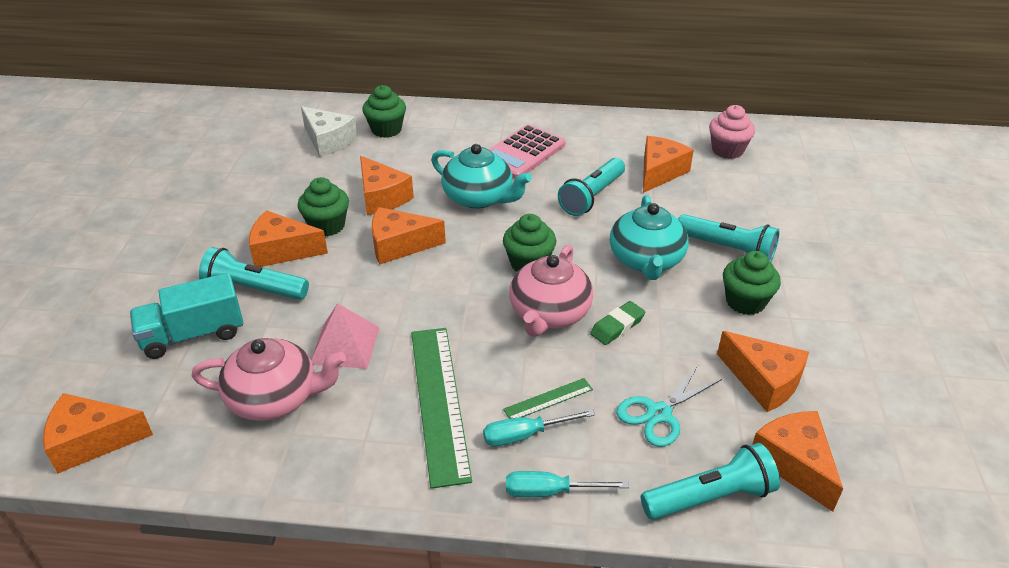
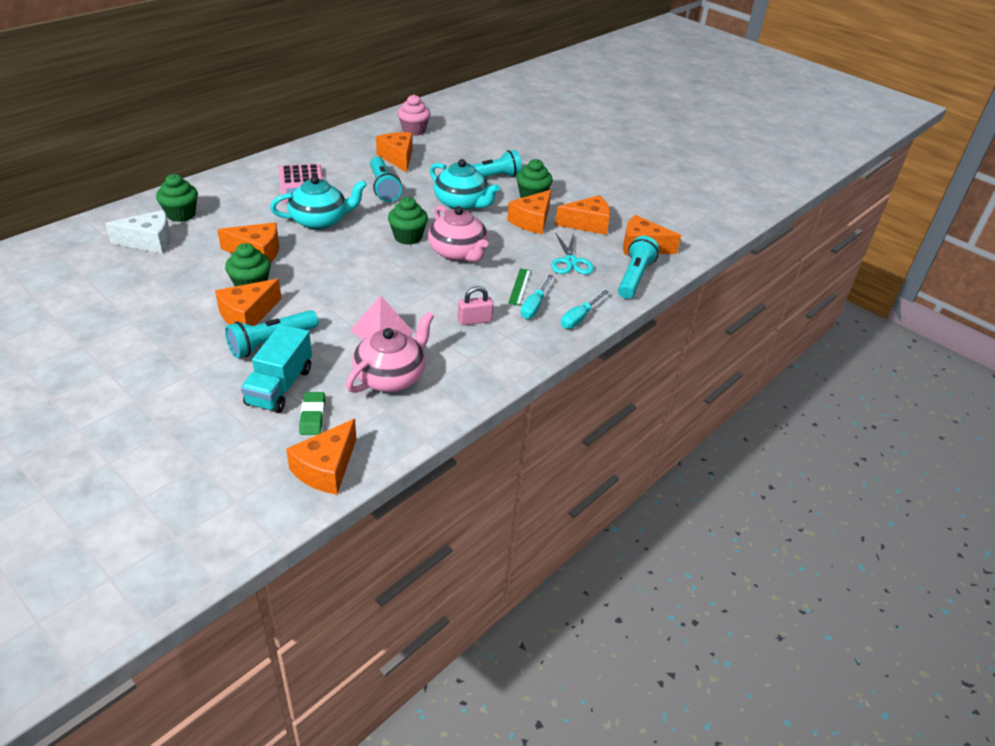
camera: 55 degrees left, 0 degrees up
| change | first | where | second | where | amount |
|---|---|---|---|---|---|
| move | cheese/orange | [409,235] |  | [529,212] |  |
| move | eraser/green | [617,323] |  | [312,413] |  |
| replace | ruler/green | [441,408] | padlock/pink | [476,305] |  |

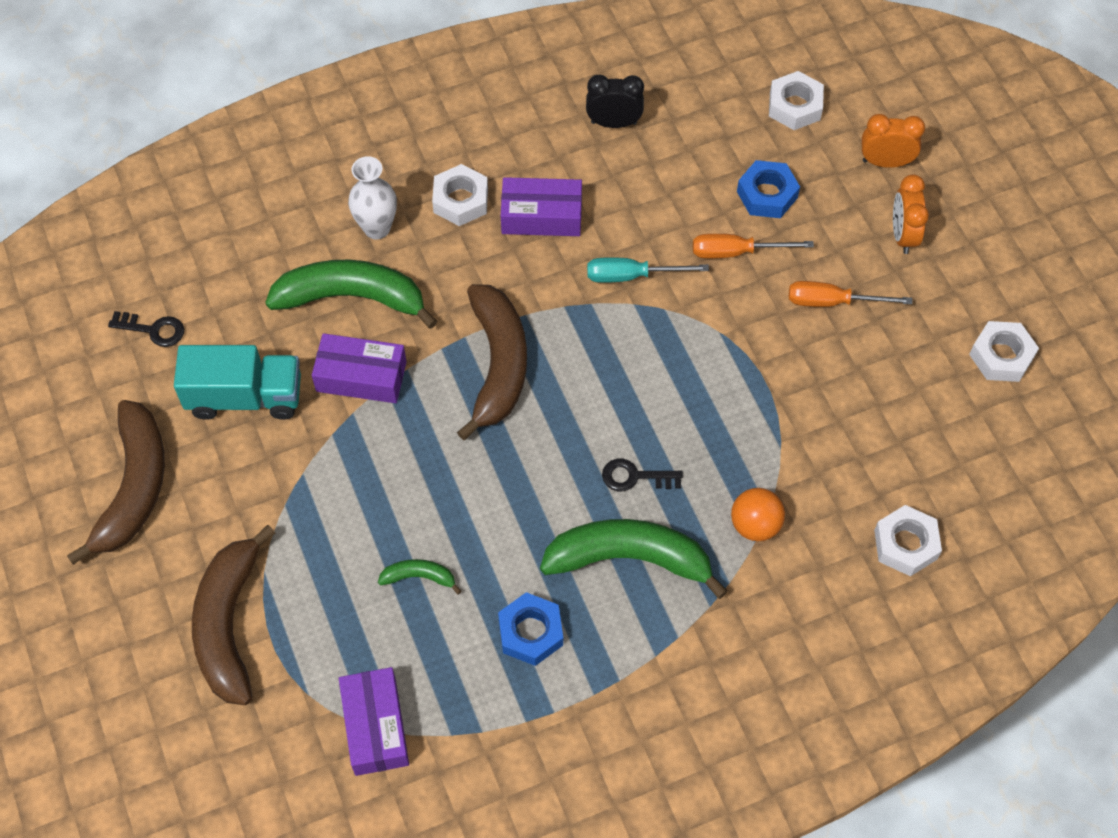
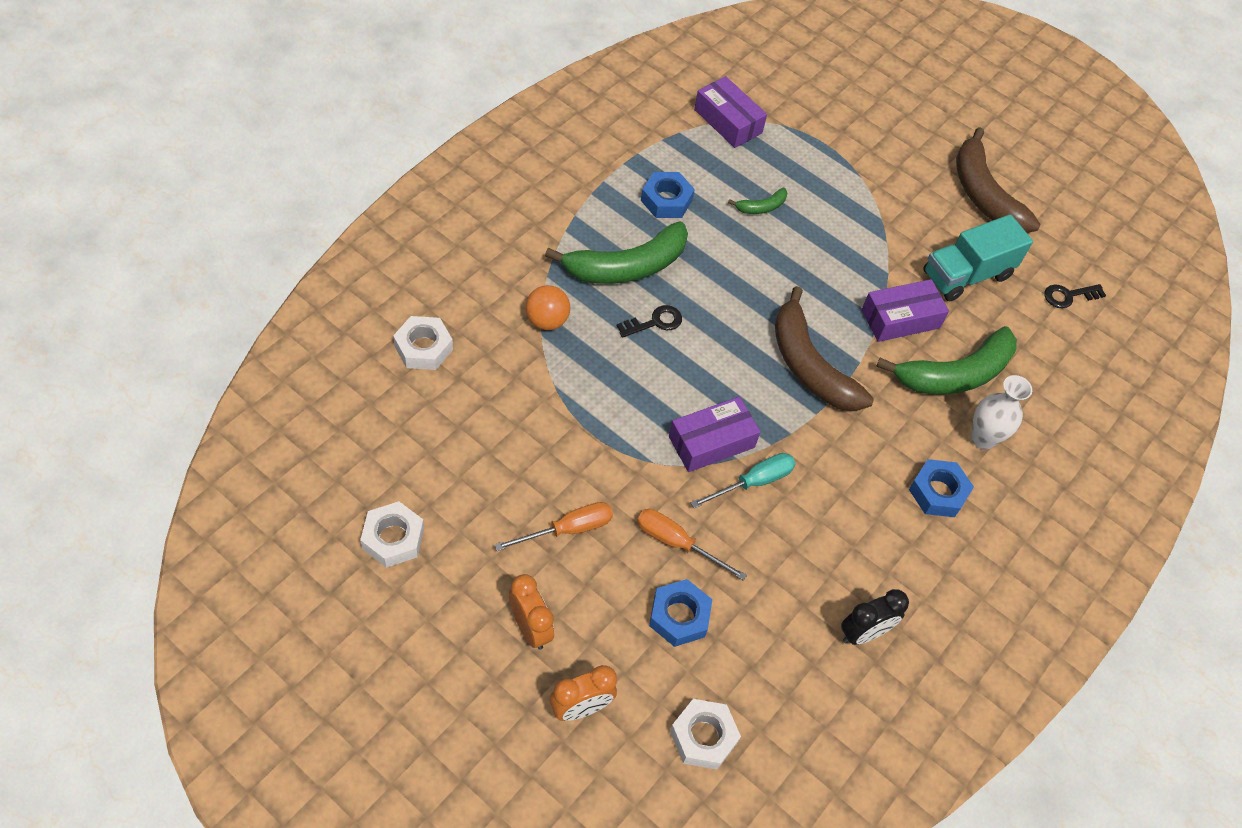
camera: 145 degrees right, 5 degrees down
| change | first | where | second | where | amount |
|---|---|---|---|---|---|
| recolor | nut/white | [460,195] | nut/blue | [941,488] |  |
| move | box/purple | [541,206] |  | [715,434] |  |
| rotate | screwdriver/orange | [753,246] |  | [692,545] | 120 degrees counterclockwise |
| delete | banana/brown | [233,615] |  |  |  |

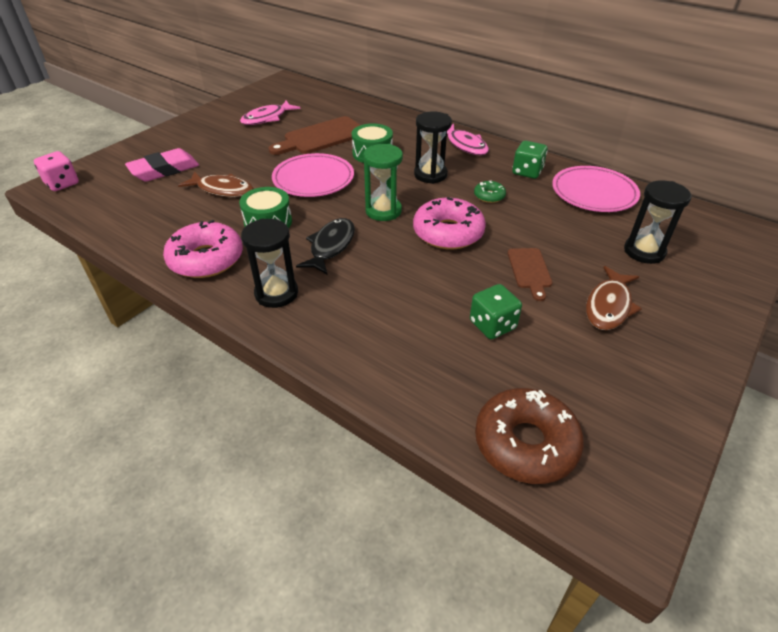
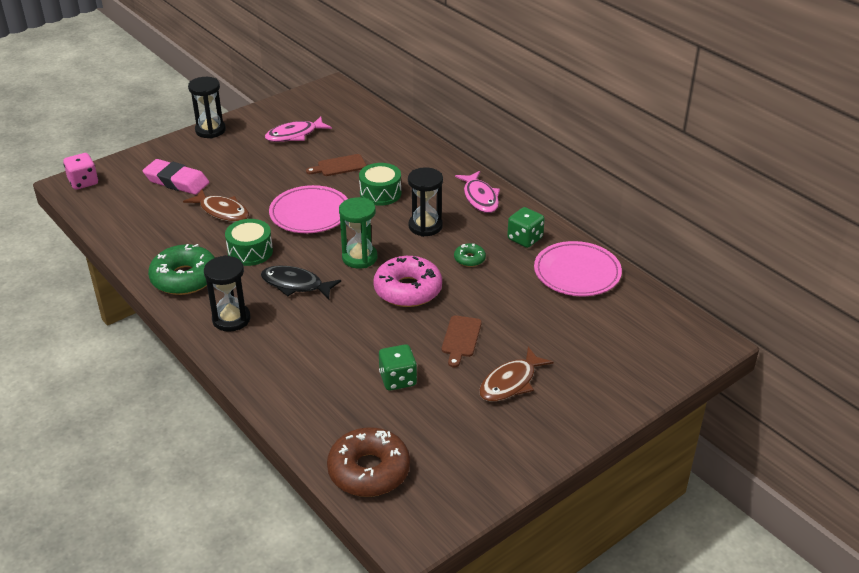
camera: 15 degrees right, 5 degrees down
| change | first | where | second | where | amount |
|---|---|---|---|---|---|
| resize | cutting board/brown | [314,135] |  | [336,165] | x0.57 |
| rotate | eraser/pink | [162,165] |  | [175,177] | 45 degrees clockwise |
| move | hourglass/black | [657,222] |  | [207,107] |  |
| rotate | fish/black | [325,246] |  | [301,282] | 105 degrees counterclockwise |
| recolor | donut/pink | [203,249] | donut/green | [181,269] |  |

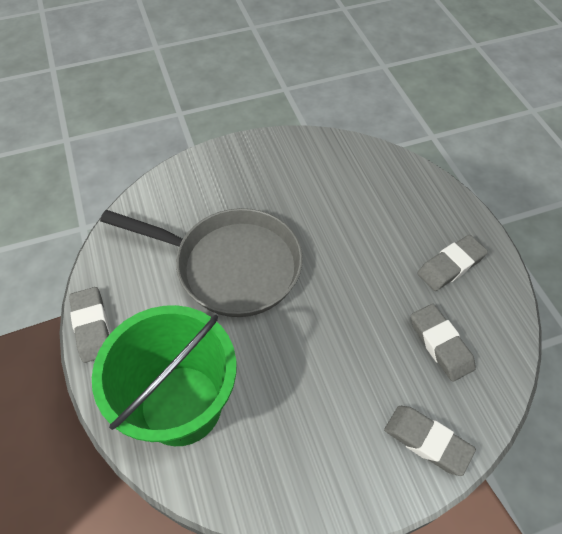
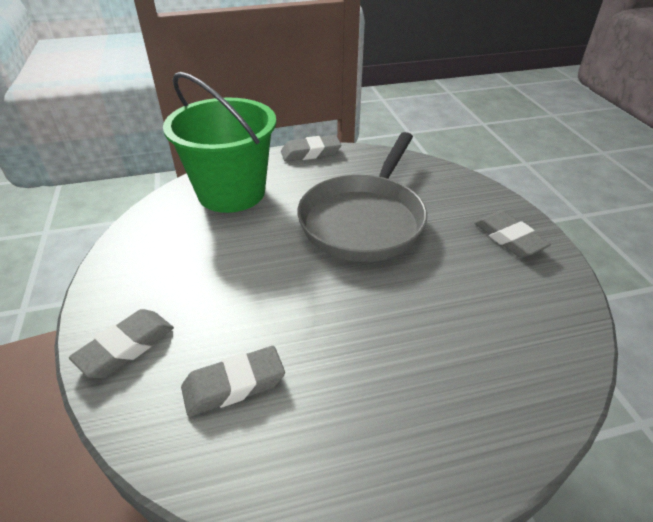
camera: 95 degrees right, 15 degrees down
| change | first | where | second | where | amount |
|---|---|---|---|---|---|
| move | eraser/grey | [452,263] |  | [512,234] |  |

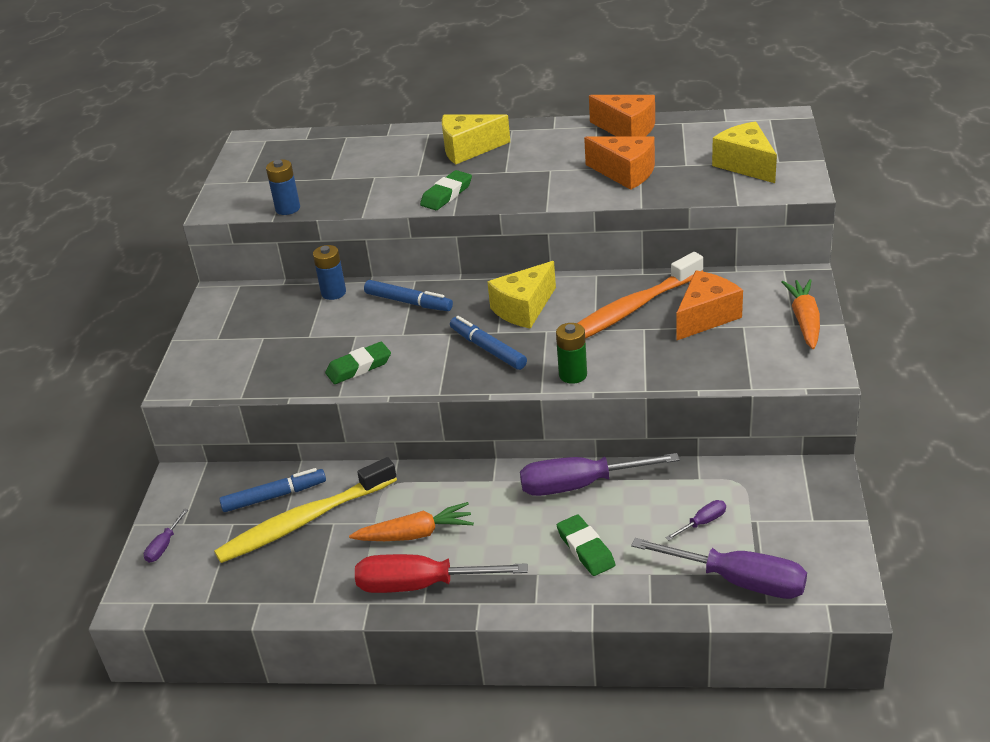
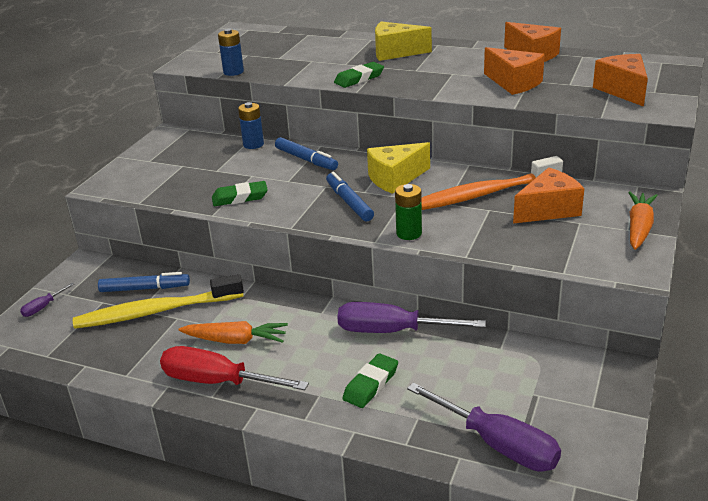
camera: 15 degrees right, 5 degrees down
| change | first | where | second | where | amount |
|---|---|---|---|---|---|
| recolor | cheese/yellow | [744,152] | cheese/orange | [620,80] |  |
| delete | screwdriver/purple | [695,520] |  |  |  |
| rotate | eraser/green | [586,545] |  | [370,380] | 45 degrees clockwise |

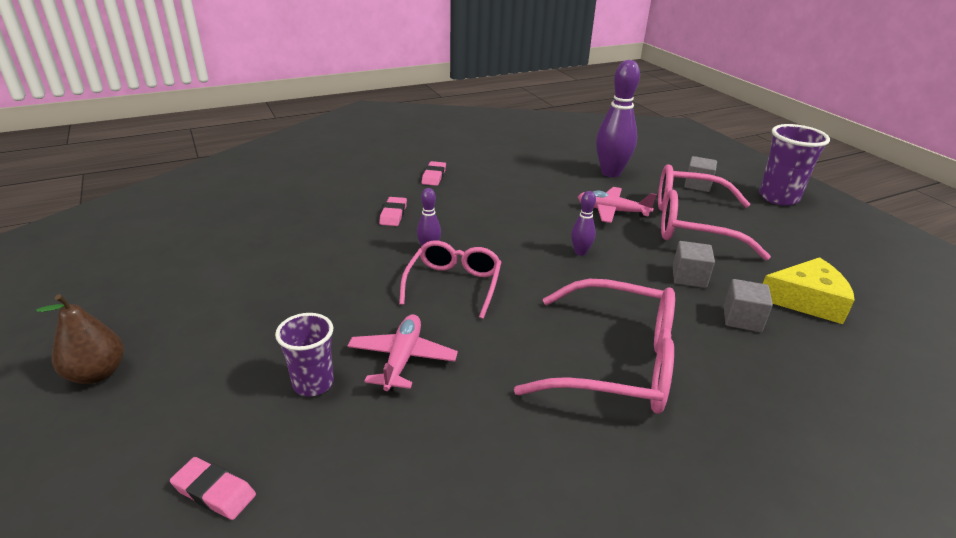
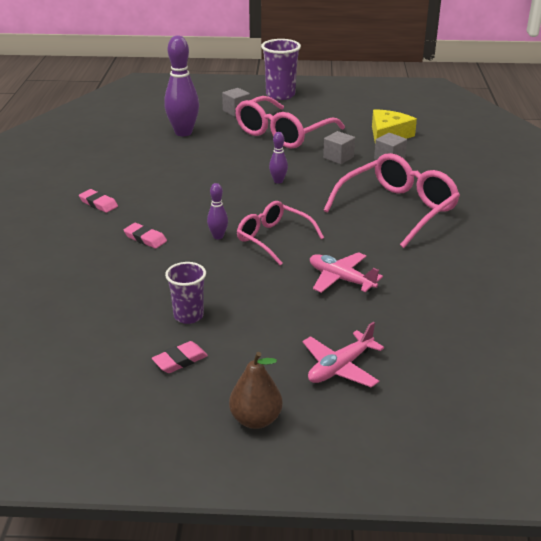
camera: 60 degrees left, 0 degrees up
| change | first | where | second | where | amount |
|---|---|---|---|---|---|
| move | plane/pink | [617,205] |  | [343,355] |  |
| move | cup/purple | [304,354] |  | [185,293] |  |
| move | eraser/pink | [213,488] |  | [180,357] |  |

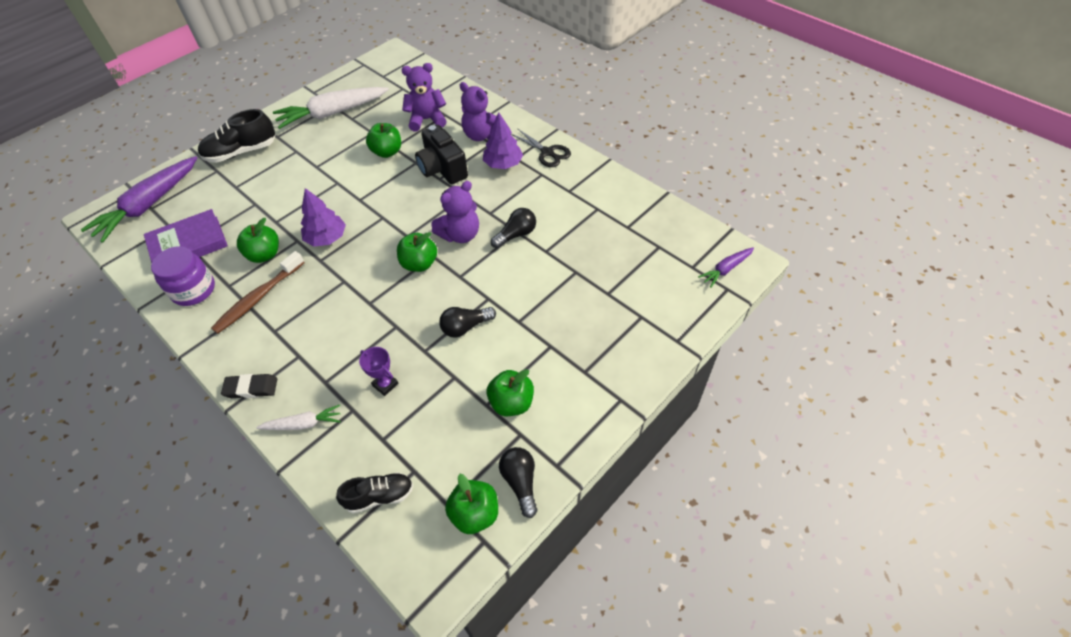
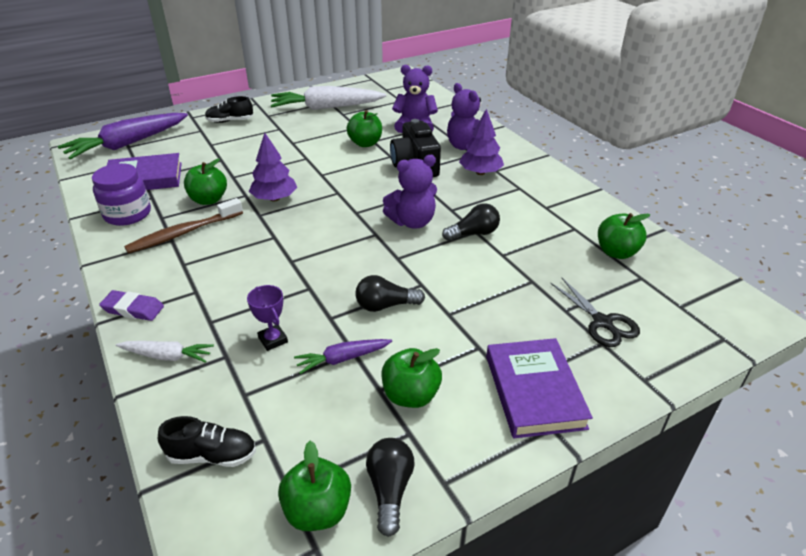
camera: 15 degrees right, 15 degrees down
| change | first | where | second | where | amount |
|---|---|---|---|---|---|
| resize | shoe/black | [236,136] |  | [229,109] | x0.64 |
| move | scissors/black | [541,147] |  | [595,312] |  |
| move | apple/green | [417,252] |  | [624,236] |  |
| move | carrot/purple | [726,267] |  | [343,356] |  |
| recolor | eraser/black | [249,386] | eraser/purple | [131,305] |  |
| insert |  |  | book/purple | [539,388] |  |

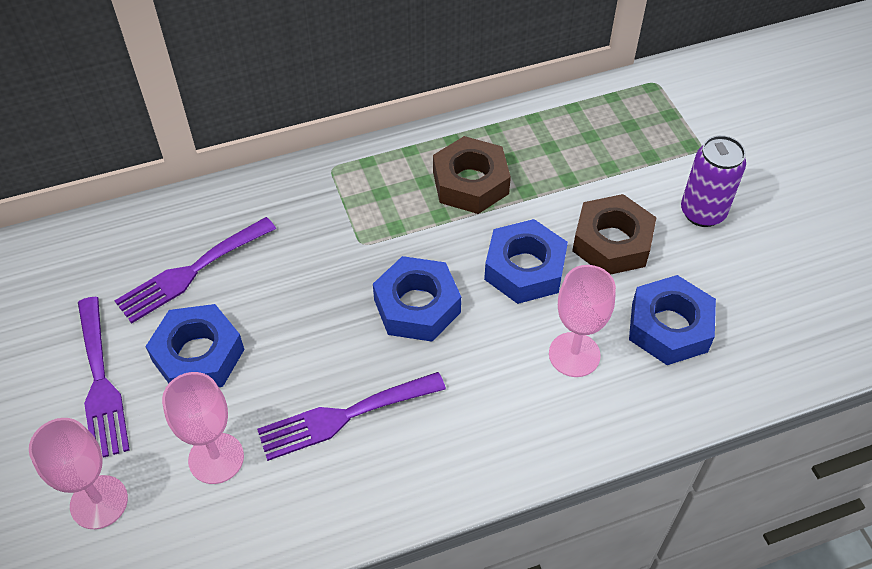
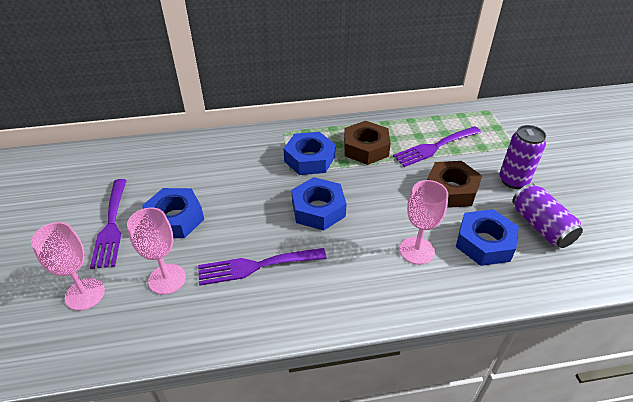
camera: 10 degrees right, 10 degrees down
| change | first | where | second | where | amount |
|---|---|---|---|---|---|
| move | fork/purple | [195,270] |  | [437,146] |  |
| move | nut/blue | [526,261] |  | [309,153] |  |
| insert |  |  | can/purple | [547,215] |  |

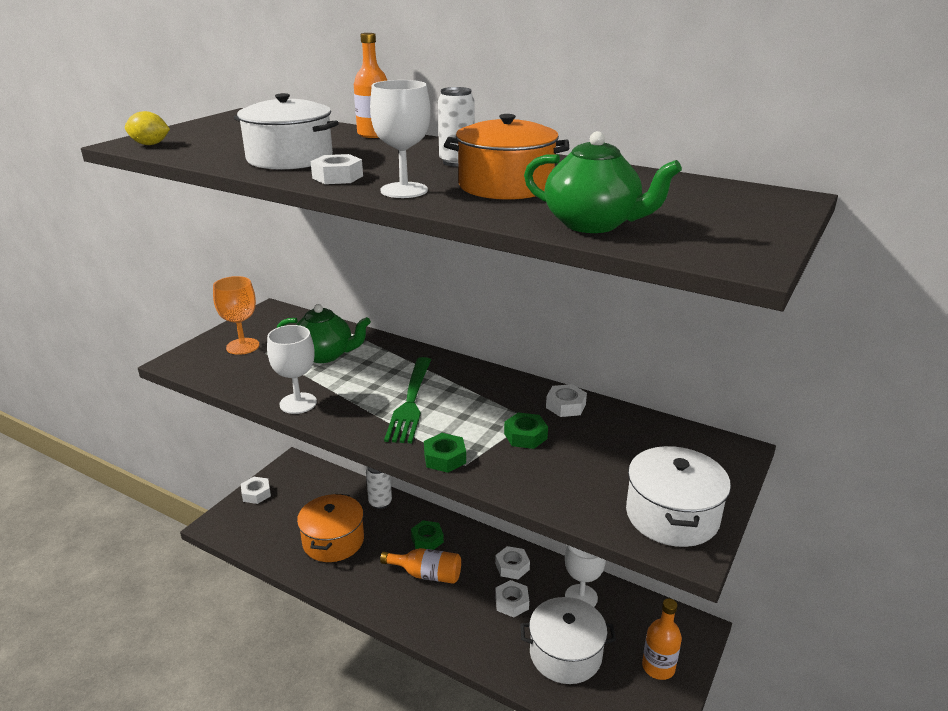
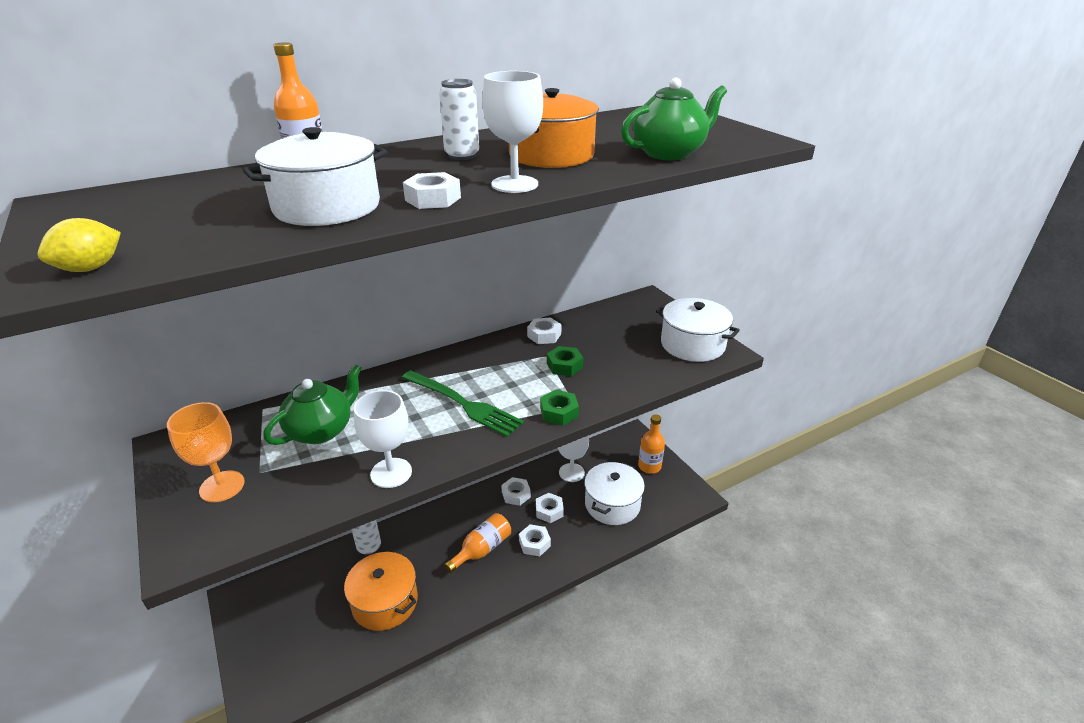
camera: 60 degrees left, 5 degrees up
| change | first | where | second | where | amount |
|---|---|---|---|---|---|
| move | nut/white | [256,490] |  | [535,540] |  |
| delete | nut/green | [427,535] |  |  |  |

